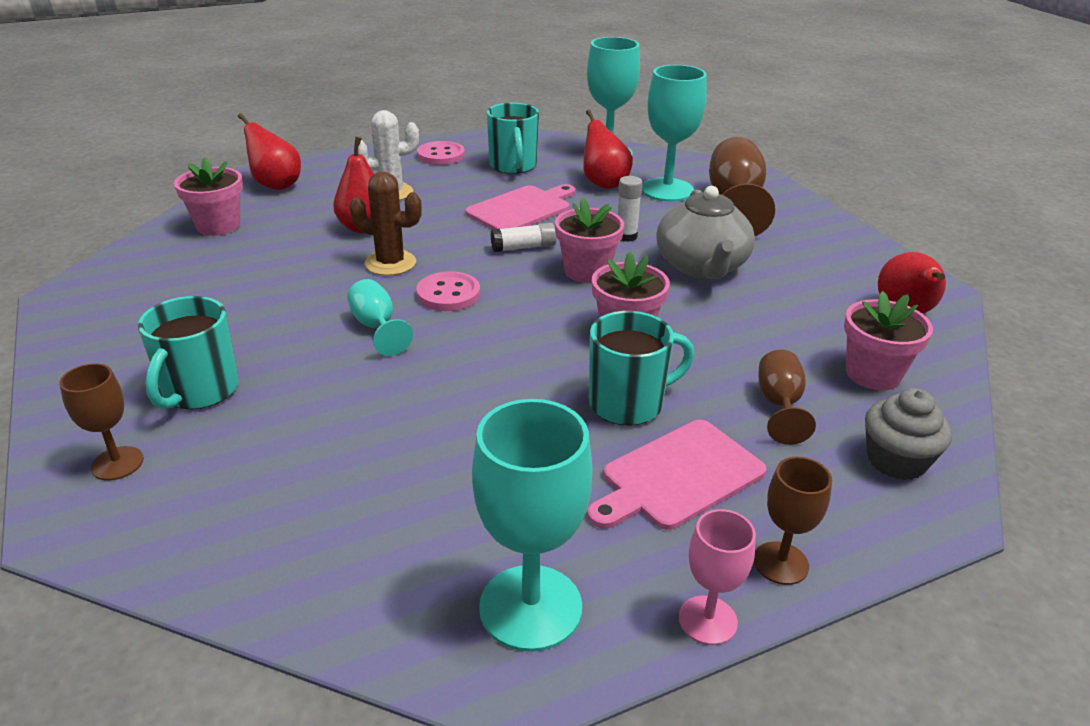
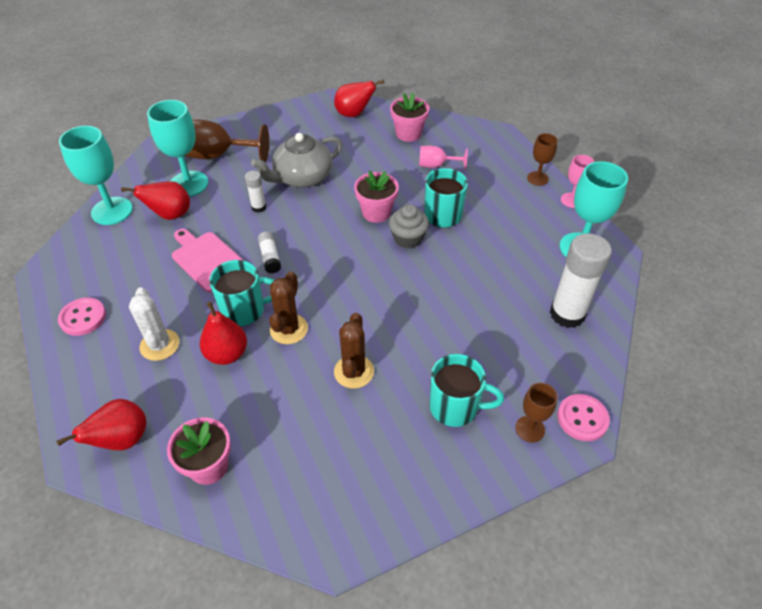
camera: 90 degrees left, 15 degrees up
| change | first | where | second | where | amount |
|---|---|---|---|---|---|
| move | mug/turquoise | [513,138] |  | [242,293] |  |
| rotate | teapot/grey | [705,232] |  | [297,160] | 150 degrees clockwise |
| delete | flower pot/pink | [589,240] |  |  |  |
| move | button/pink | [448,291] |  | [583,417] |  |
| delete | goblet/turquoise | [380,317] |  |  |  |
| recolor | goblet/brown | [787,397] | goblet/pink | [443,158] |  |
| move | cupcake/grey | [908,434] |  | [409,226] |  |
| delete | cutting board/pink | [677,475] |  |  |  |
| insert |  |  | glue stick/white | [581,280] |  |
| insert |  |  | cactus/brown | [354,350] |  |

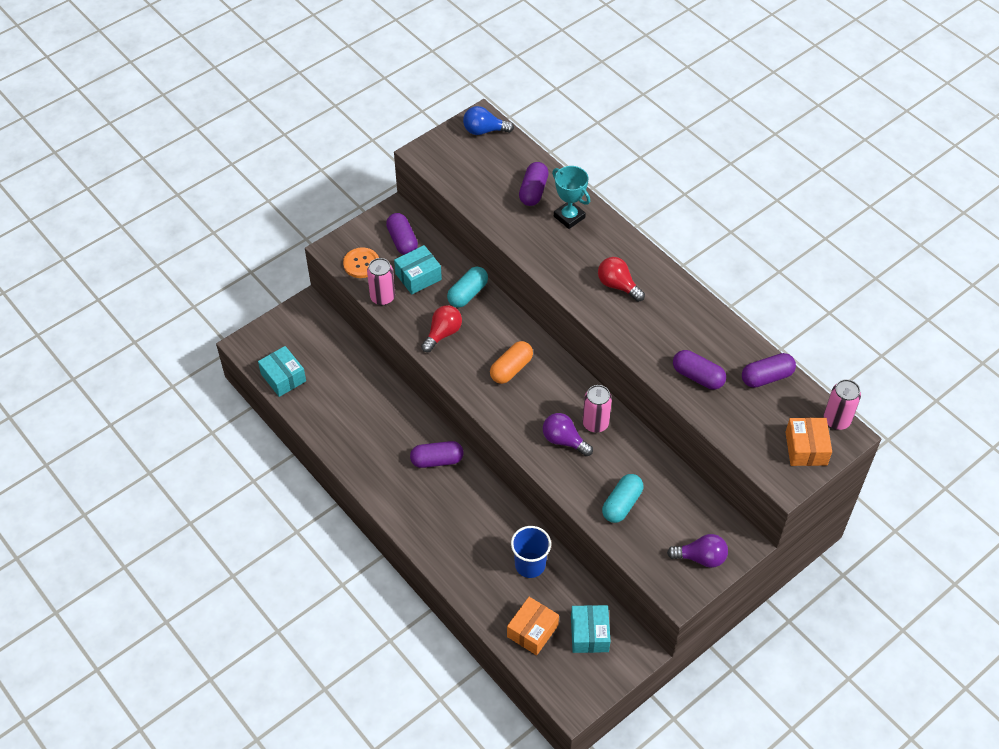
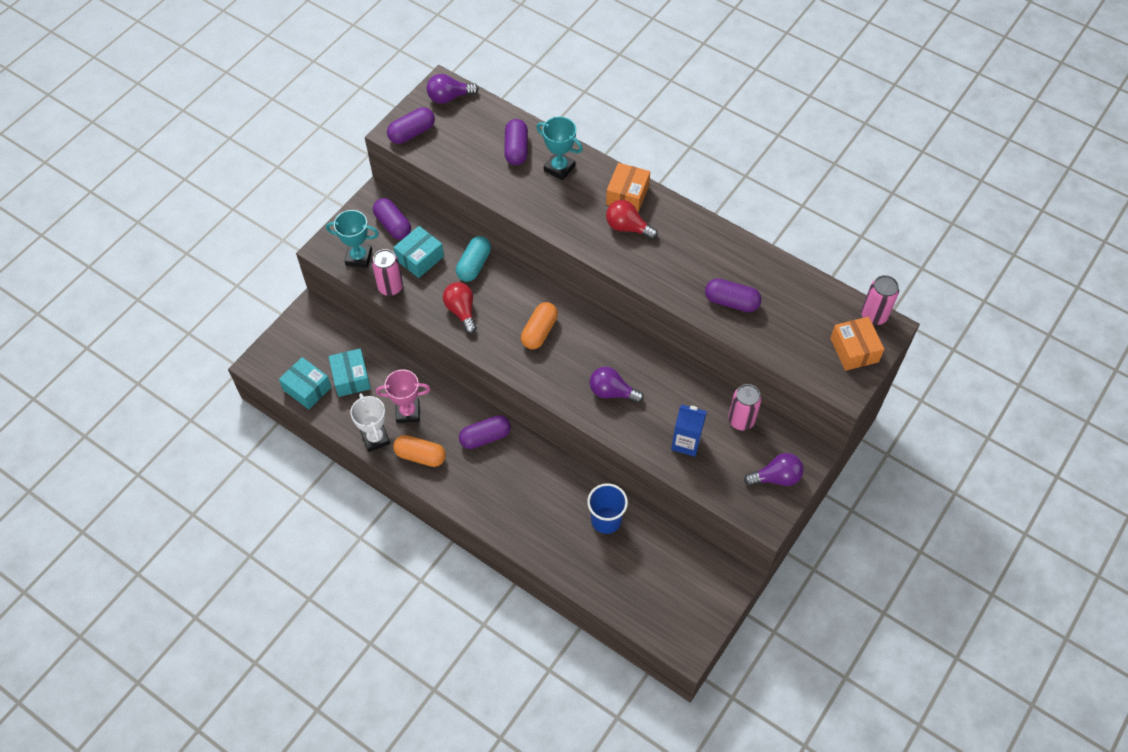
camera: 15 degrees left, 5 degrees up
| change | first | where | second | where | amount |
|---|---|---|---|---|---|
| recolor | light bulb/blue | [488,120] | light bulb/purple | [453,89] |  |
| replace | button/orange | [361,262] | trophy/turquoise | [352,239] |  |
| rotate | light bulb/red | [441,328] |  | [460,308] | 45 degrees counterclockwise |
| move | capsule/purple | [769,370] |  | [411,125] |  |
| move | can/pink | [597,409] |  | [745,407] |  |
| replace | capsule/turquoise | [622,498] | carton/blue | [689,431] |  |
| move | box/orange | [533,626] |  | [628,188] |  |
| move | box/turquoise | [591,629] |  | [349,372] |  |
| insert |  |  | trophy/pink | [403,396] |  |
| insert |  |  | trophy/white | [370,422] |  |
| insert |  |  | capsule/orange | [419,451] |  |

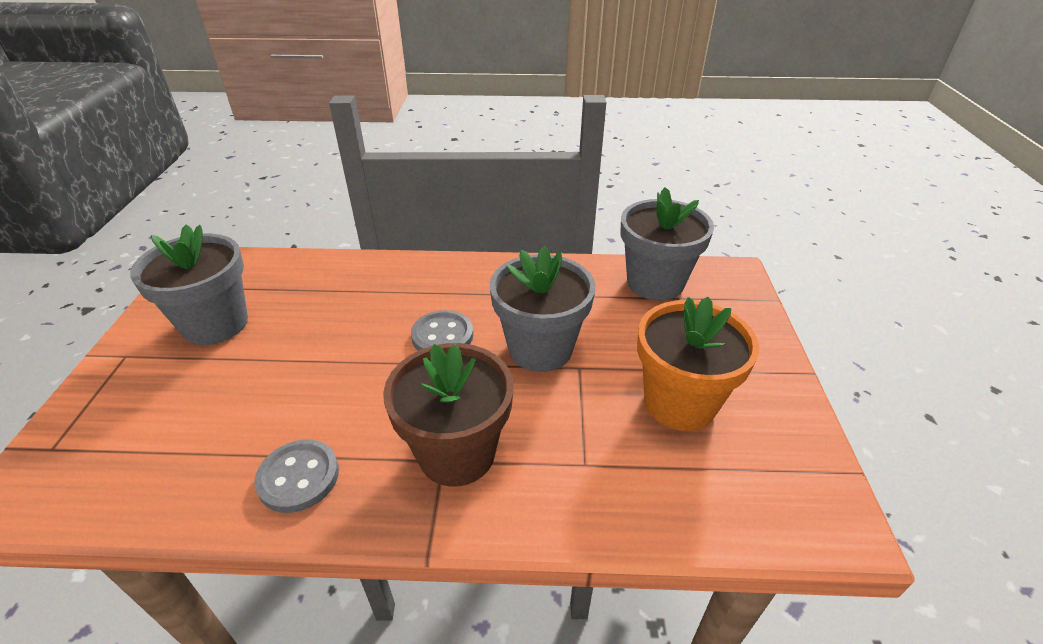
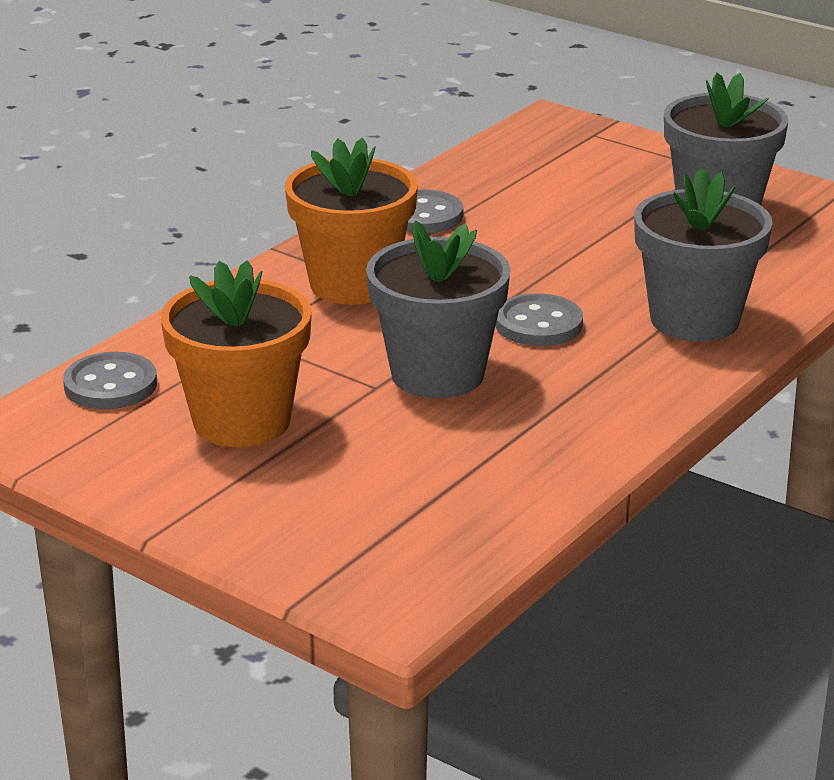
camera: 125 degrees right, 10 degrees down
| change | first | where | second | where | amount |
|---|---|---|---|---|---|
| move | flower pot/grey | [667,244] |  | [703,255] |  |
| recolor | flower pot/brown | [448,414] | flower pot/orange | [351,221] |  |
| insert |  |  | button/grey | [110,380] |  |

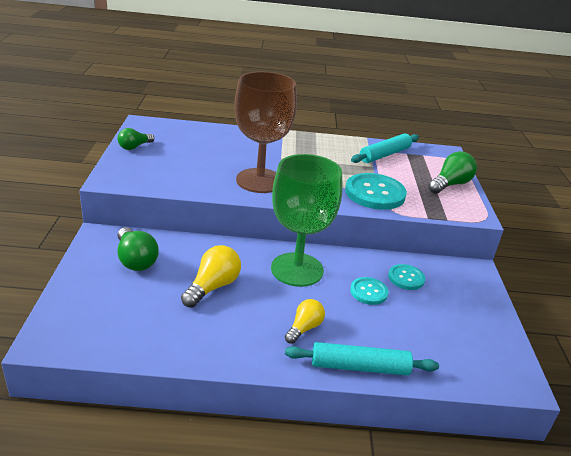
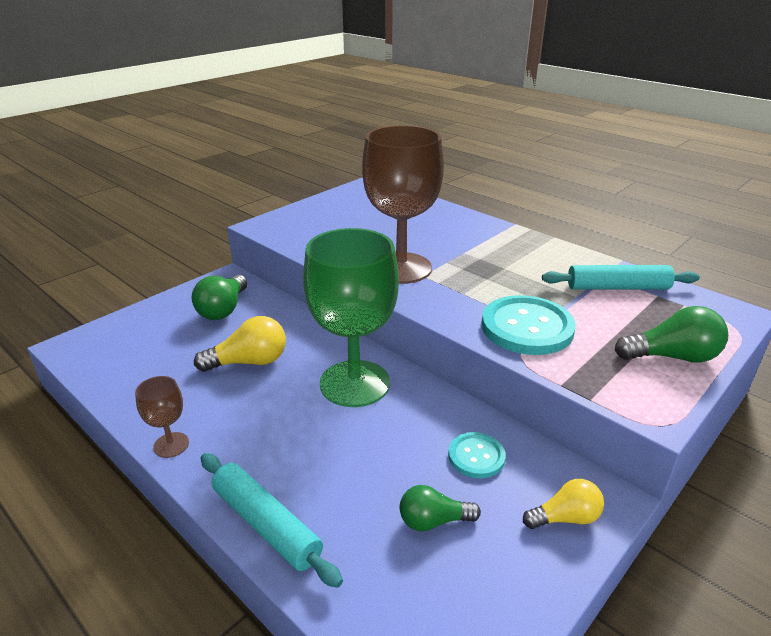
camera: 45 degrees right, 0 degrees up
| change | first | where | second | where | amount |
|---|---|---|---|---|---|
| move | light bulb/green | [136,139] |  | [440,508] |  |
| delete | button/turquoise | [369,291] |  |  |  |
| move | light bulb/yellow | [305,321] |  | [563,504] |  |
| insert |  |  | goblet/brown | [162,417] |  |

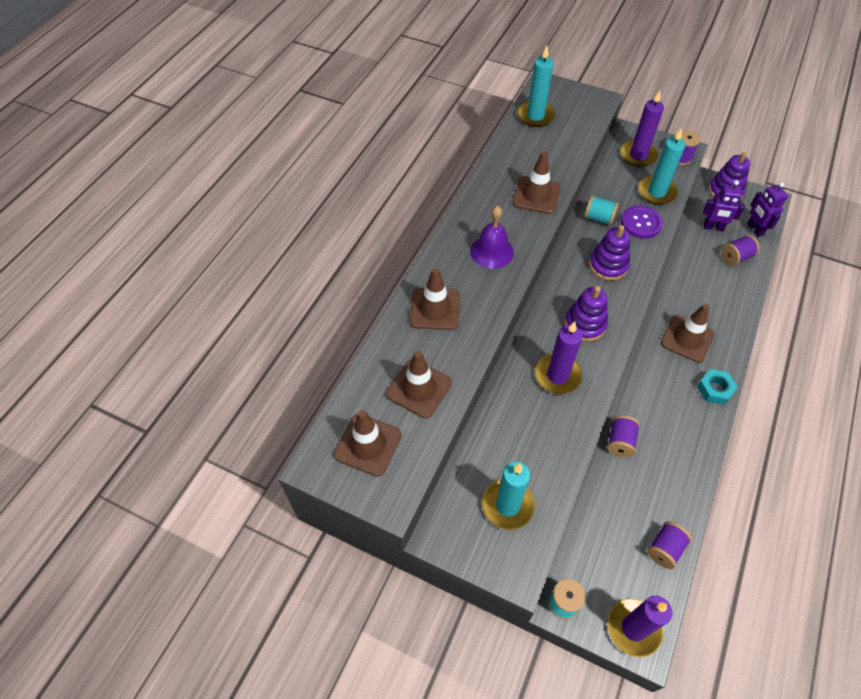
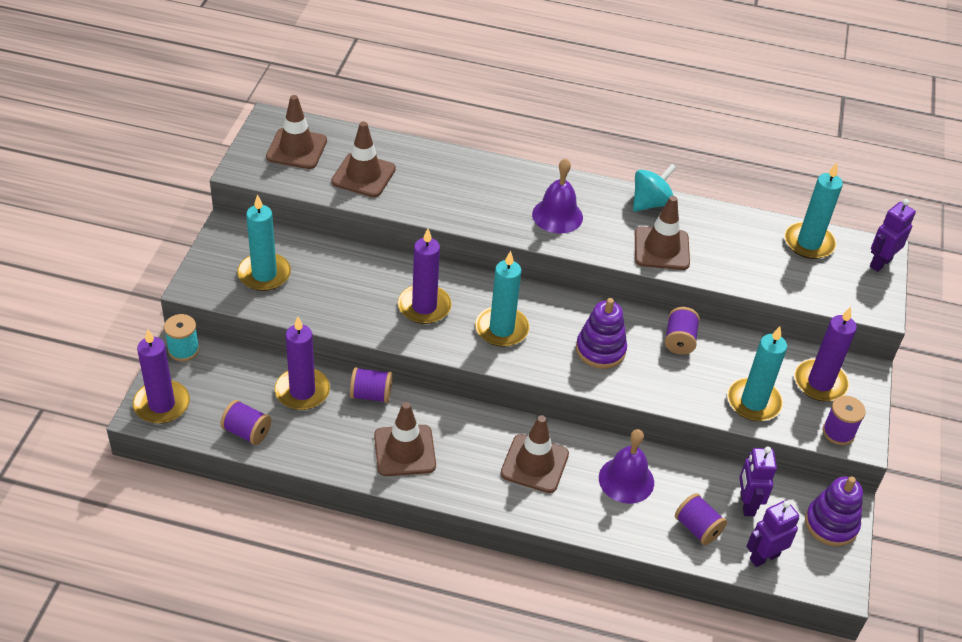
camera: 75 degrees right, 10 degrees down
| change | first | where | second | where | amount |
|---|---|---|---|---|---|
| recolor | spool/turquoise | [601,210] | spool/purple | [682,331] |  |
| delete | button/purple | [642,221] |  |  |  |
| move | traffic cone/brown | [435,299] |  | [405,439] |  |
| replace | stacking toy/purple | [586,314] | candle/turquoise | [502,299] |  |
| delete | nut/turquoise | [717,387] |  |  |  |
| insert |  |  | spinning top/turquoise | [655,188] |  |
| insert |  |  | robot/purple | [893,235] |  |
| insert |  |  | candle/purple | [302,363] |  |
| insert |  |  | bell/purple | [626,466] |  |

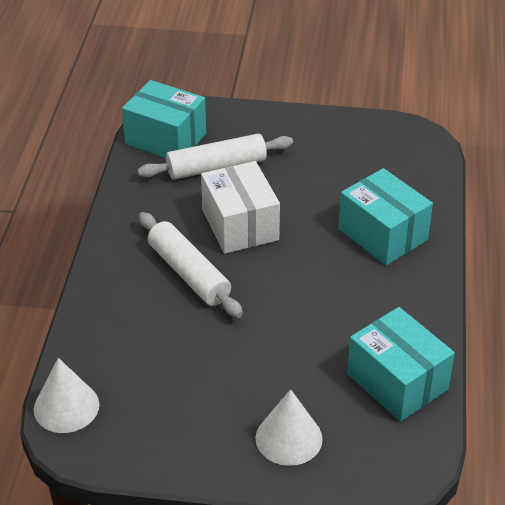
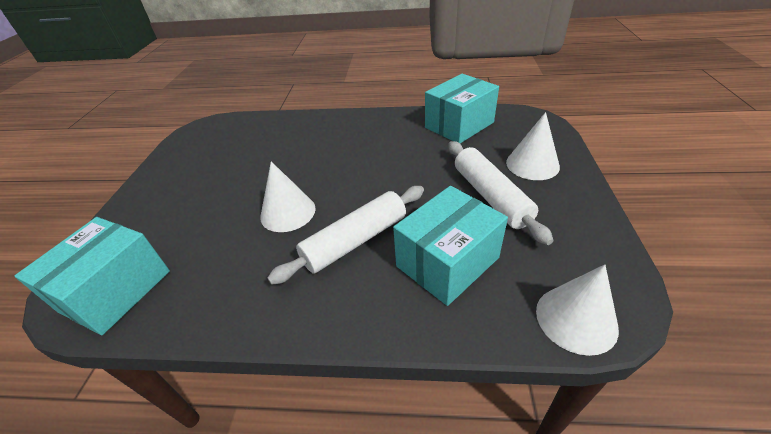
camera: 90 degrees left, 0 degrees up
| change | first | where | second | where | amount |
|---|---|---|---|---|---|
| move | rolling pin/white | [215,157] |  | [501,193] |  |
| replace | box/white | [240,207] | cone/white | [288,196] |  |
| move | box/turquoise | [385,216] |  | [450,246] |  |

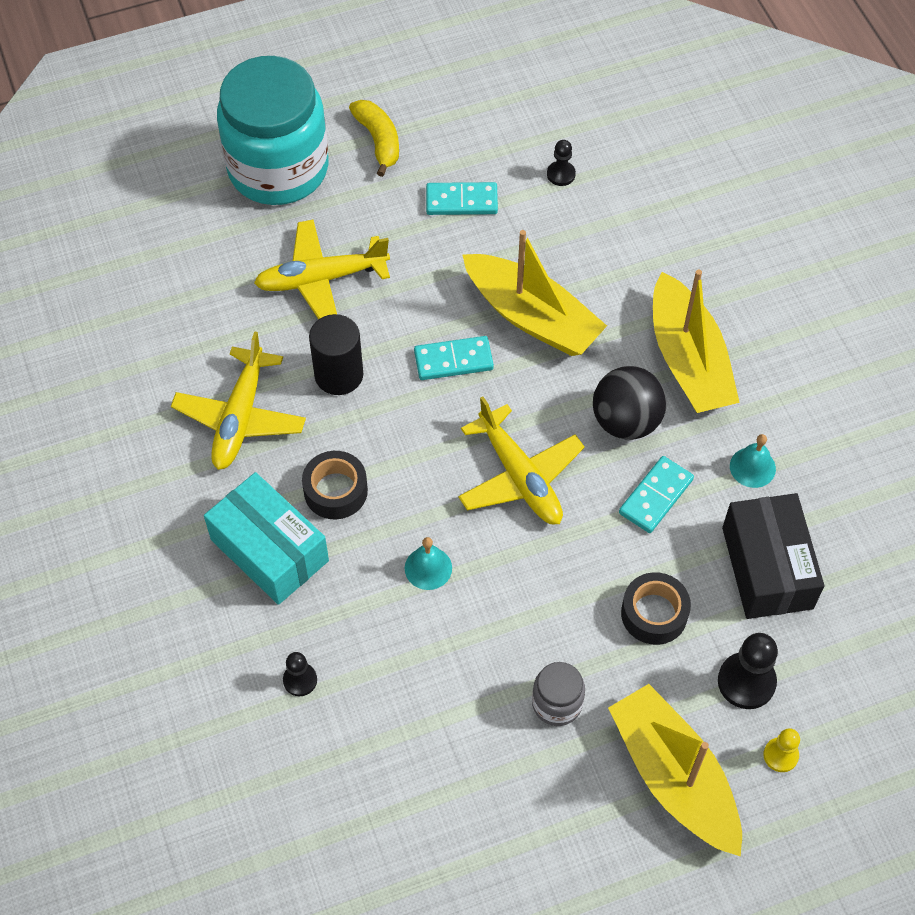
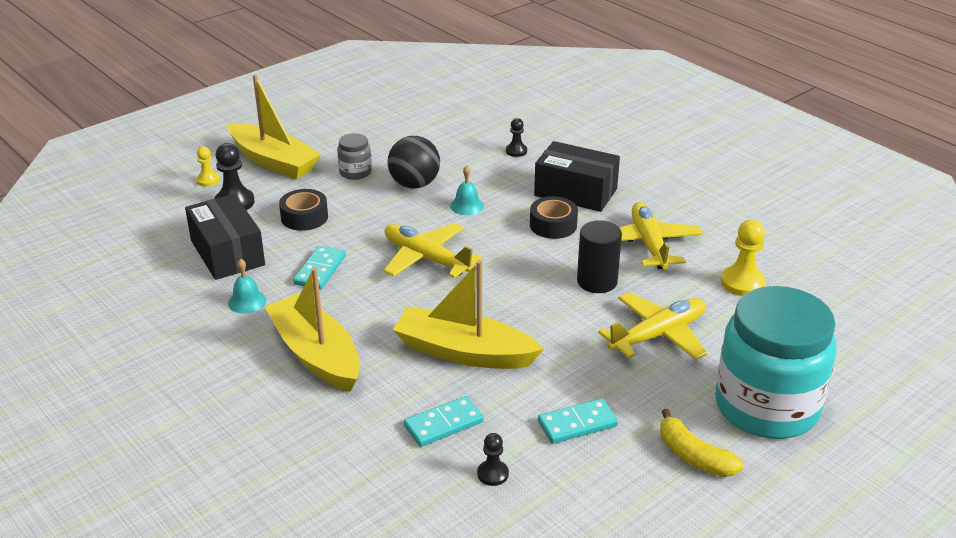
camera: 160 degrees right, 25 degrees down
| change | first | where | second | where | amount |
|---|---|---|---|---|---|
| move | domino/turquoise | [454,358] |  | [444,421] |  |
| move | ball/black | [630,403] |  | [414,162] |  |
| recolor | box/turquoise | [266,538] | box/black | [577,176] |  |
| insert |  |  | pawn/yellow | [743,258] |  |

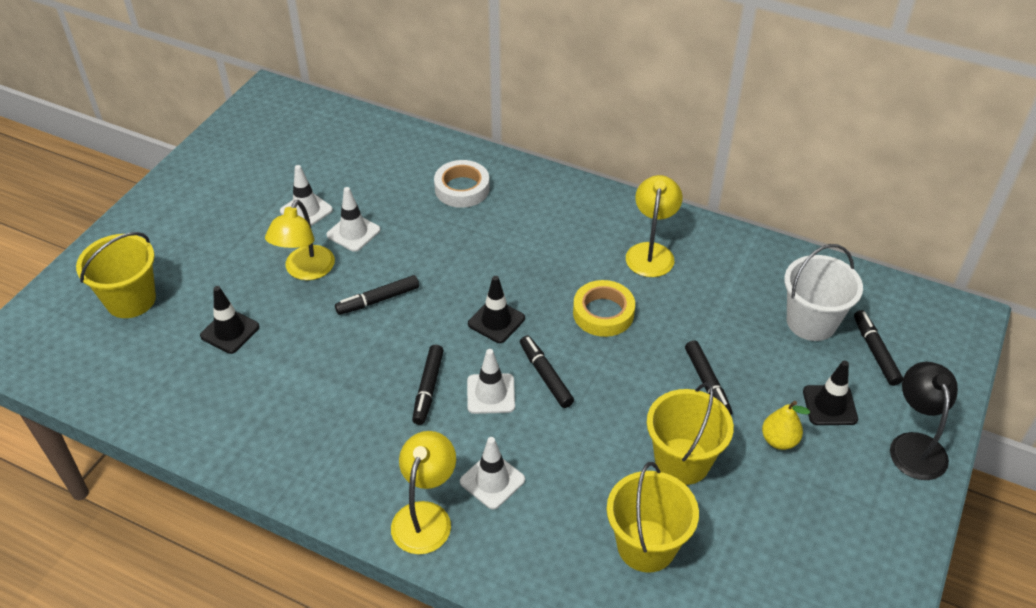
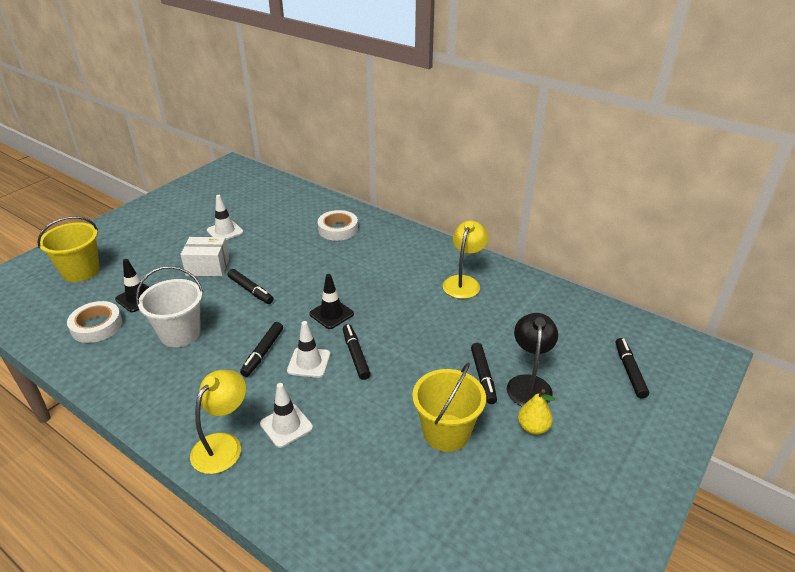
camera: 10 degrees right, 10 degrees down
| change | first | where | second | where | amount |
|---|---|---|---|---|---|
| delete | traffic cone/white | [353,219] |  |  |  |
| replace | lamp/yellow | [300,240] | box/white | [204,256] |  |
| move | bucket/white | [823,292] |  | [169,306] |  |
| rotate | marker/black | [377,295] |  | [251,286] | 120 degrees counterclockwise |
| delete | tape/yellow | [604,308] |  |  |  |
| delete | traffic cone/black | [830,392] |  |  |  |
| move | lamp/black | [924,421] |  | [532,359] |  |
| delete | bucket/yellow | [653,517] |  |  |  |
| insert |  |  | tape/white | [95,322] |  |

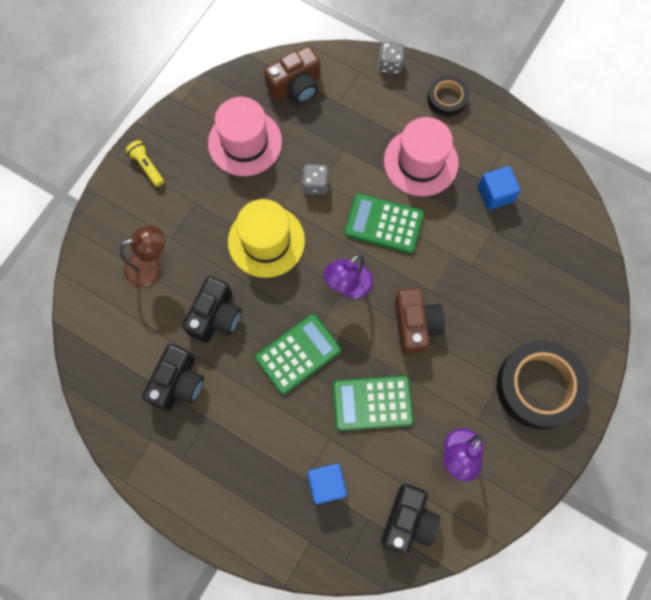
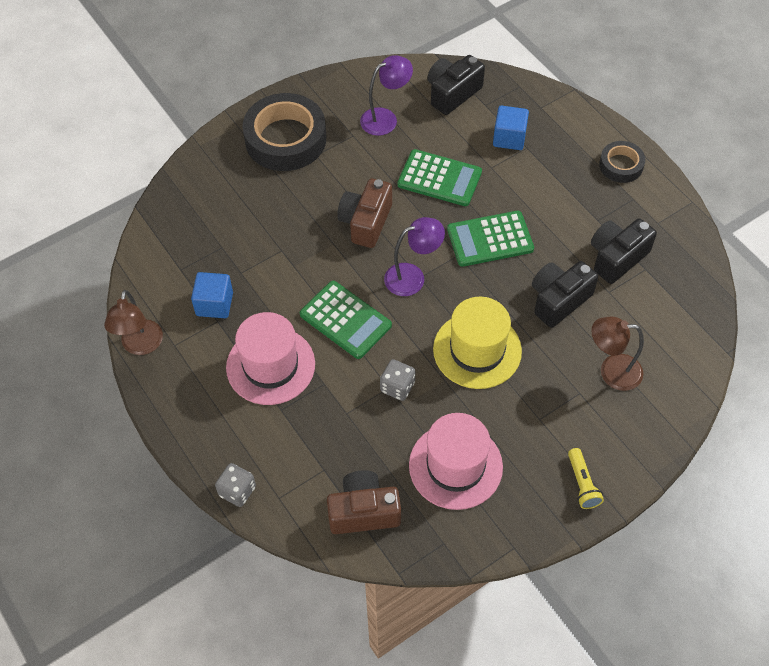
camera: 155 degrees left, 15 degrees down
| change | first | where | second | where | amount |
|---|---|---|---|---|---|
| move | tape/black | [448,96] |  | [622,162] |  |
| insert |  |  | lamp/brown | [133,322] |  |

